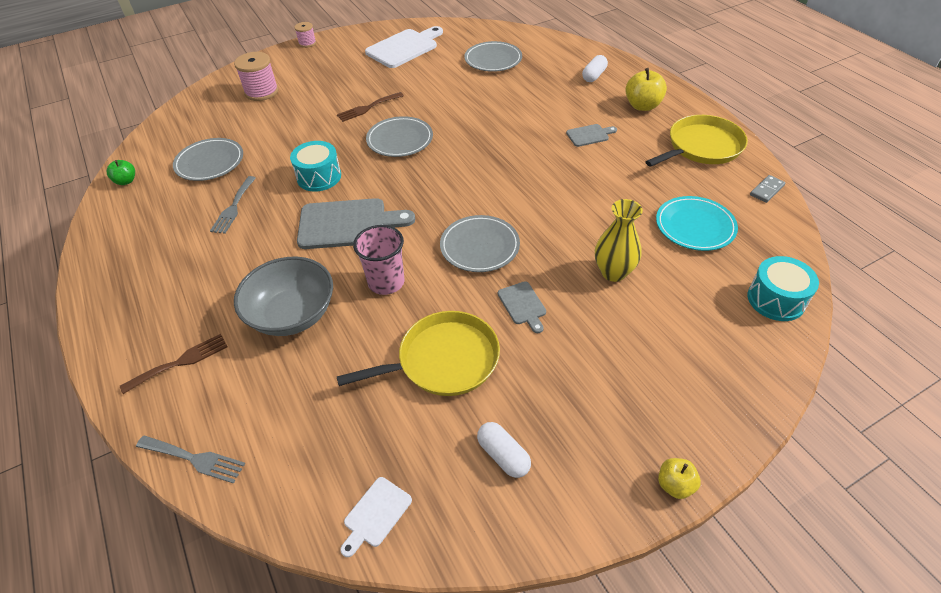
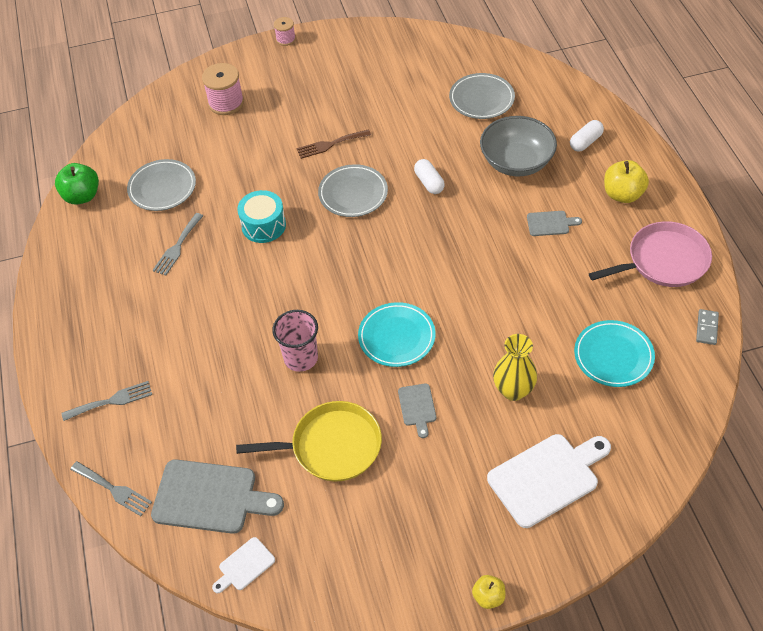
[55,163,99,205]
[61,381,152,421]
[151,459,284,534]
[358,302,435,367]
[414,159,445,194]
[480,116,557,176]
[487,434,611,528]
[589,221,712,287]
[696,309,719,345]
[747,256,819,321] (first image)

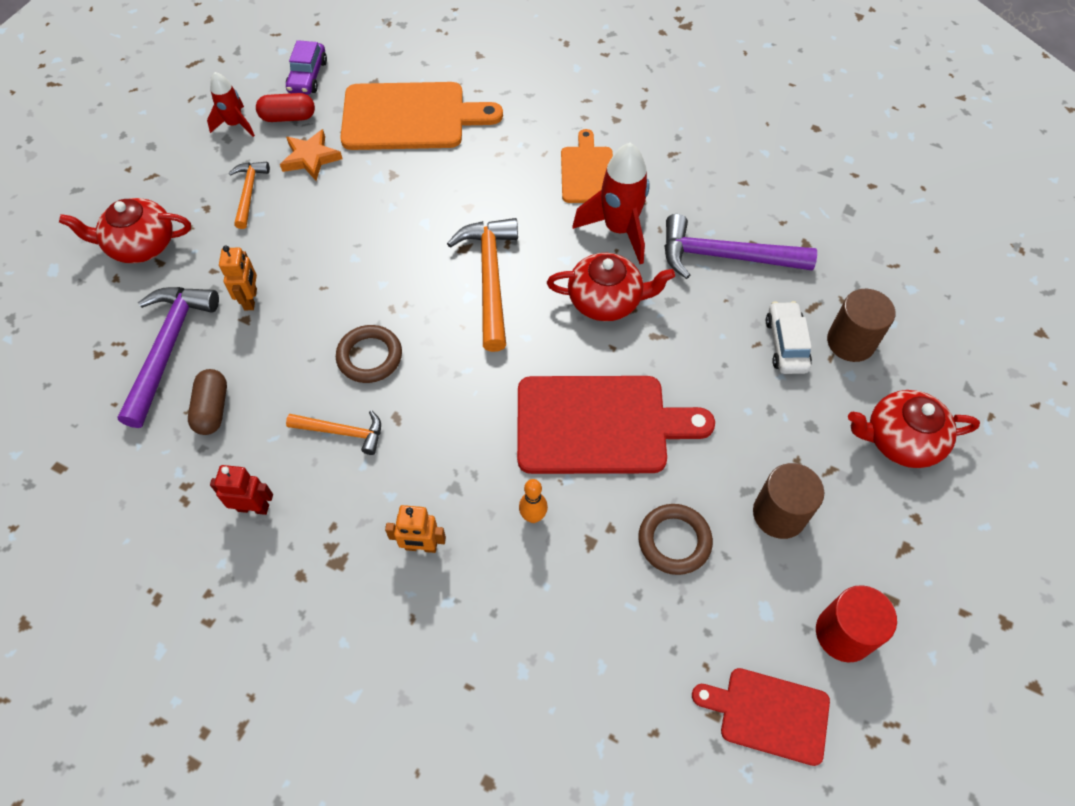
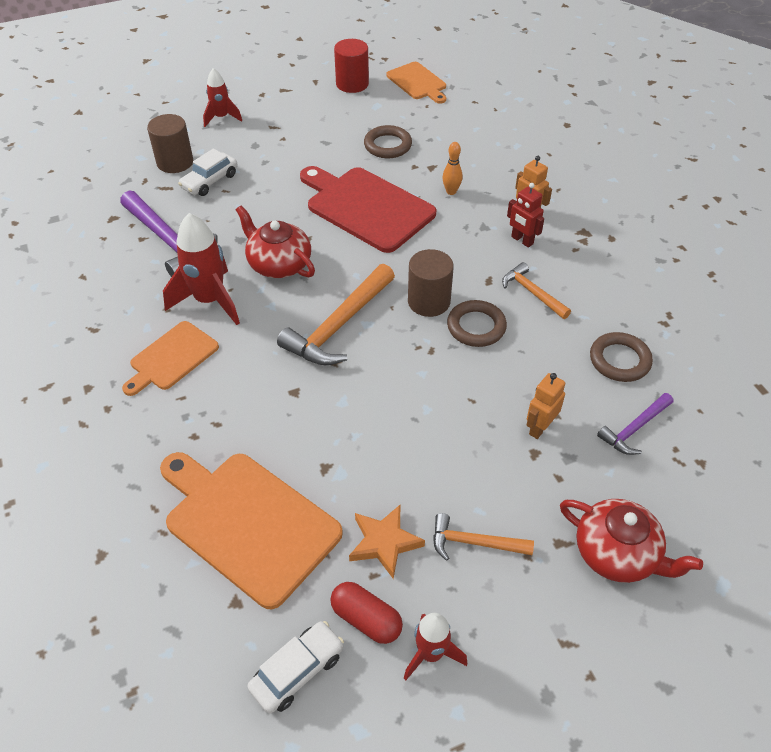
[203,68,242,127]
[247,621,344,714]
[386,62,446,104]
[408,249,454,317]
[433,513,534,561]
[507,183,544,248]
[590,332,653,382]
[597,393,673,455]

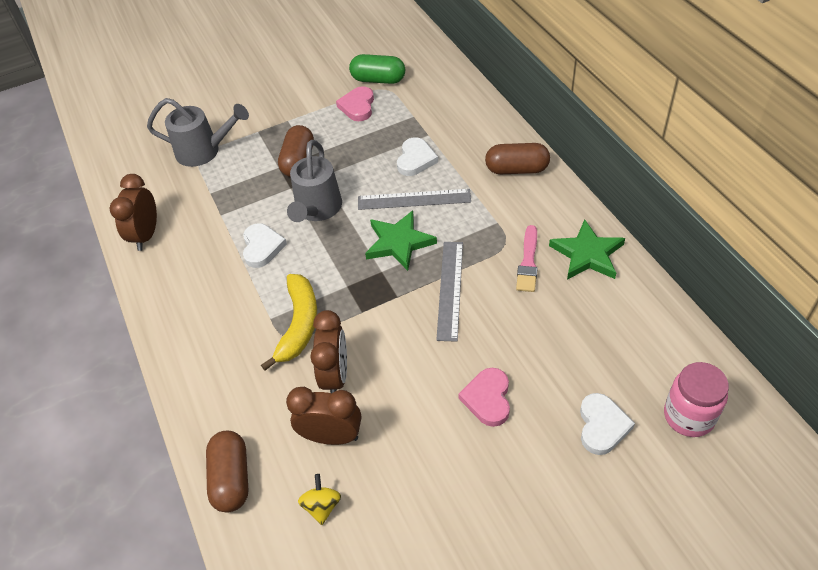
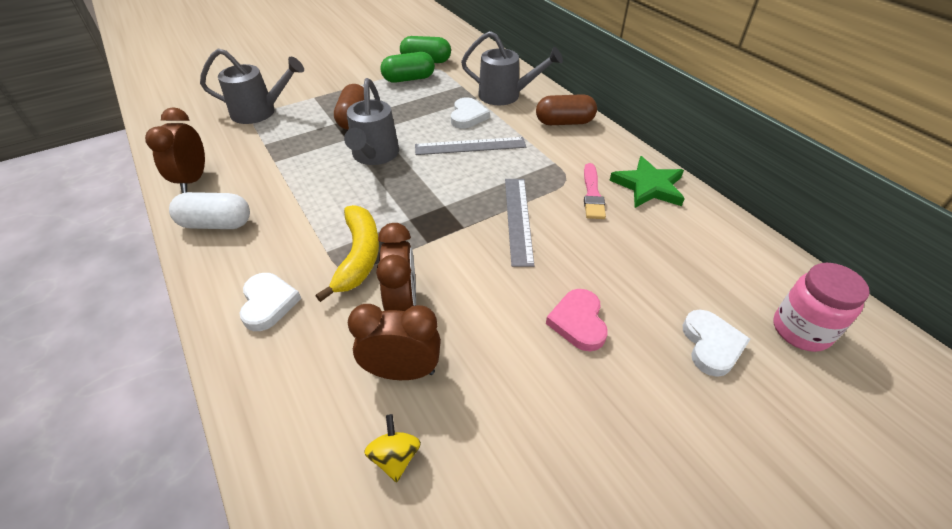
[169,192,250,229]
[239,273,301,331]
[380,52,435,83]
[461,31,563,105]
[206,431,249,512] (first image)
[365,210,437,271] (first image)

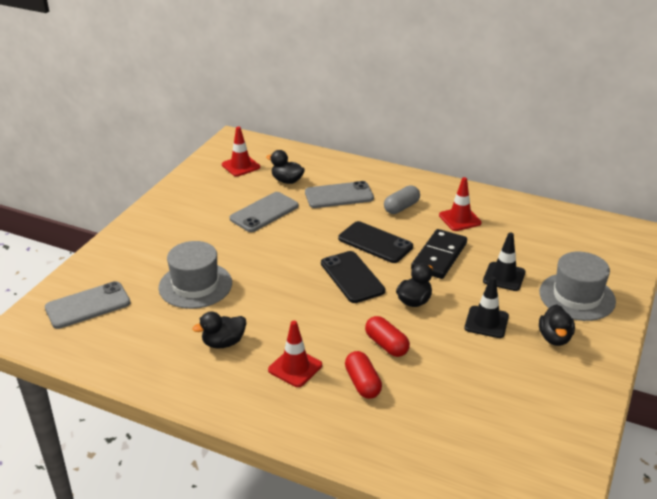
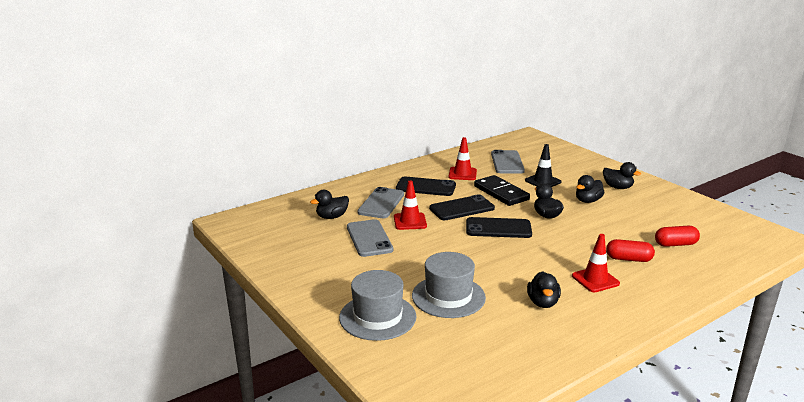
[339,270,417,341]
[394,181,427,230]
[396,177,456,196]
[491,150,525,174]
[576,175,605,203]
[655,226,700,247]

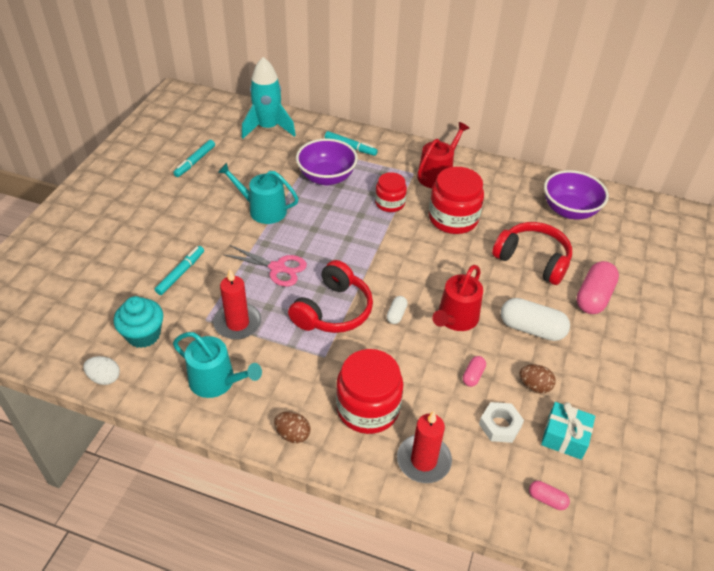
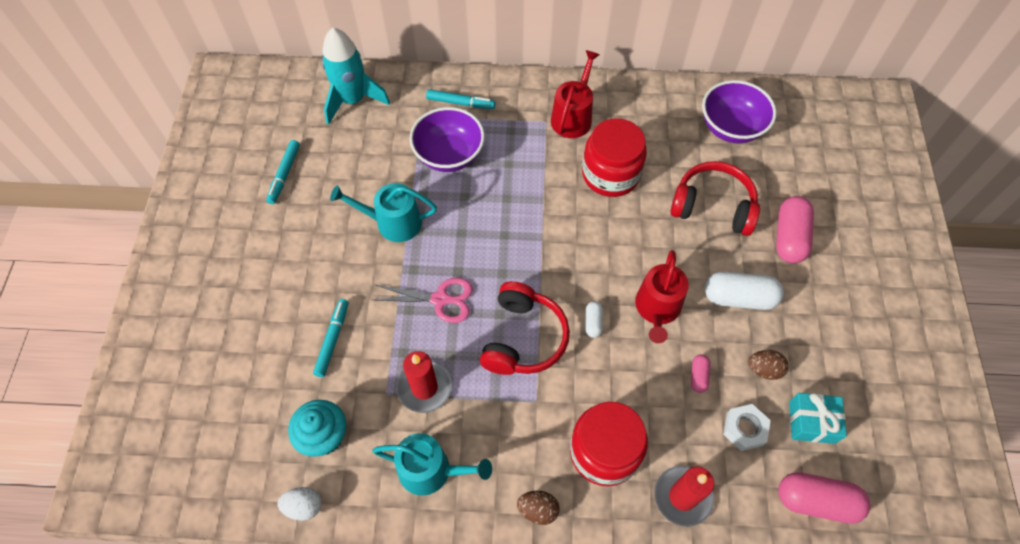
[778,472,870,524]
[375,172,407,212] (first image)

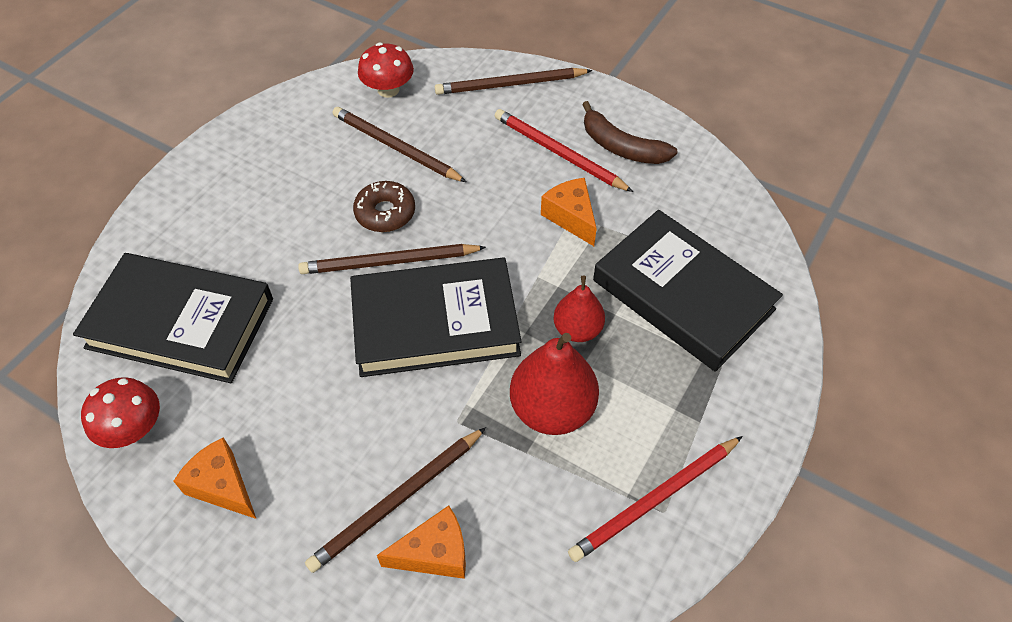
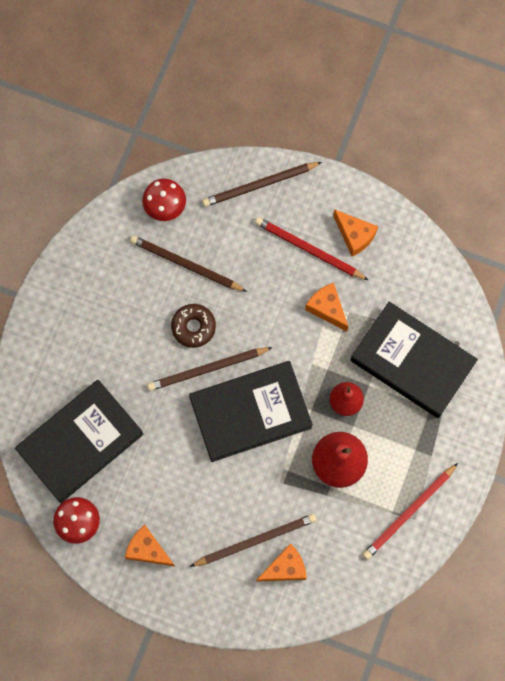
[15,380,143,503]
[190,514,317,567]
[333,209,378,256]

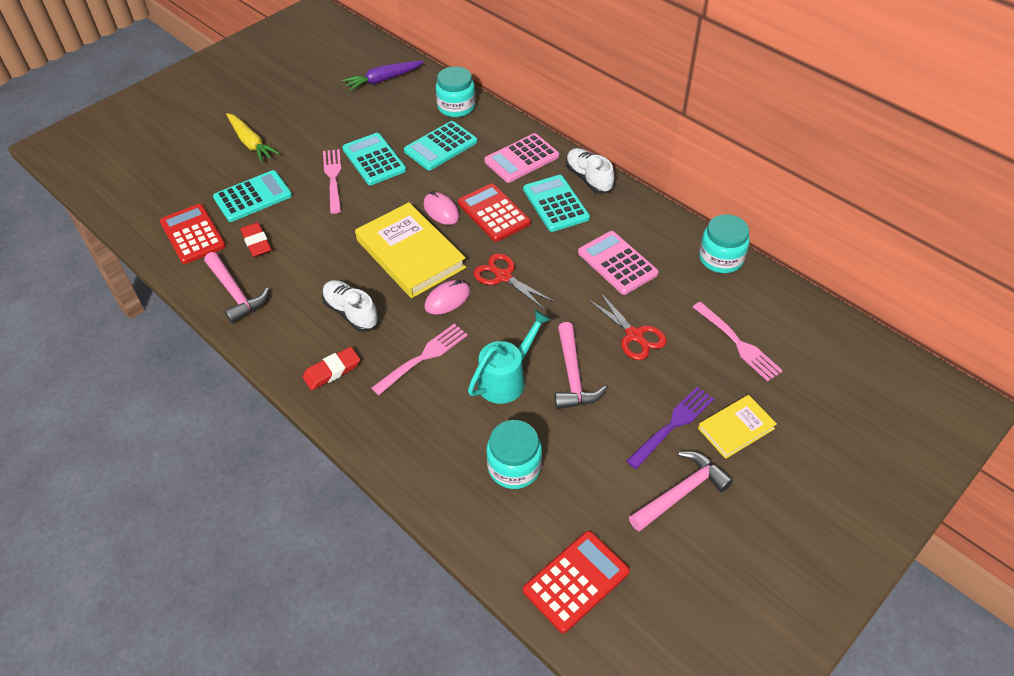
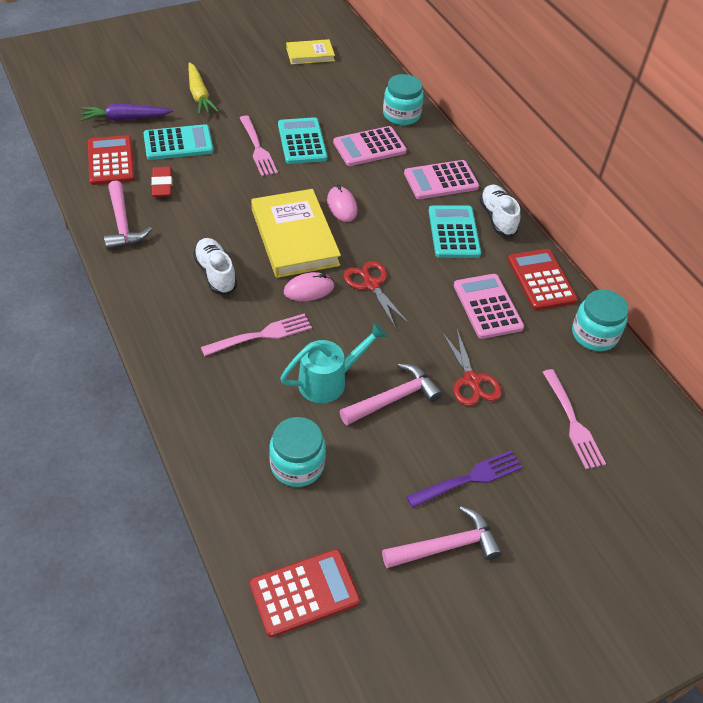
[80,104,173,121]
[240,115,278,176]
[286,39,335,65]
[333,126,407,166]
[339,363,442,425]
[508,249,578,310]
[303,347,360,390] (first image)

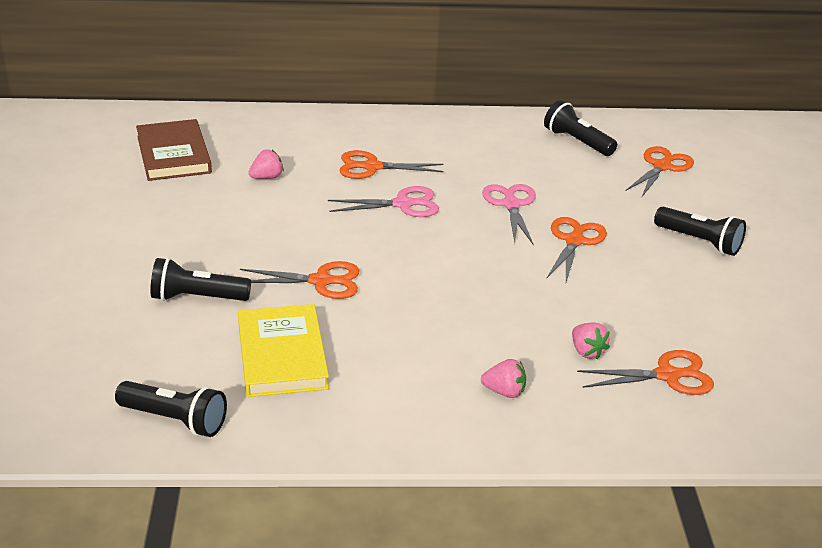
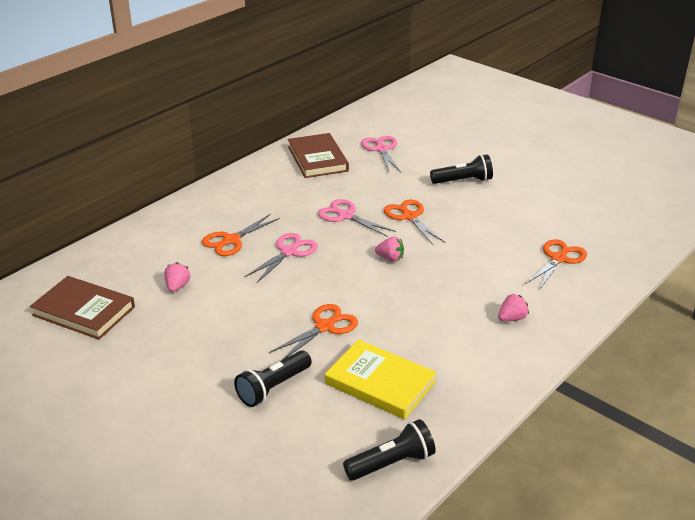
[288,133,349,178]
[361,136,401,172]
[375,237,404,262]

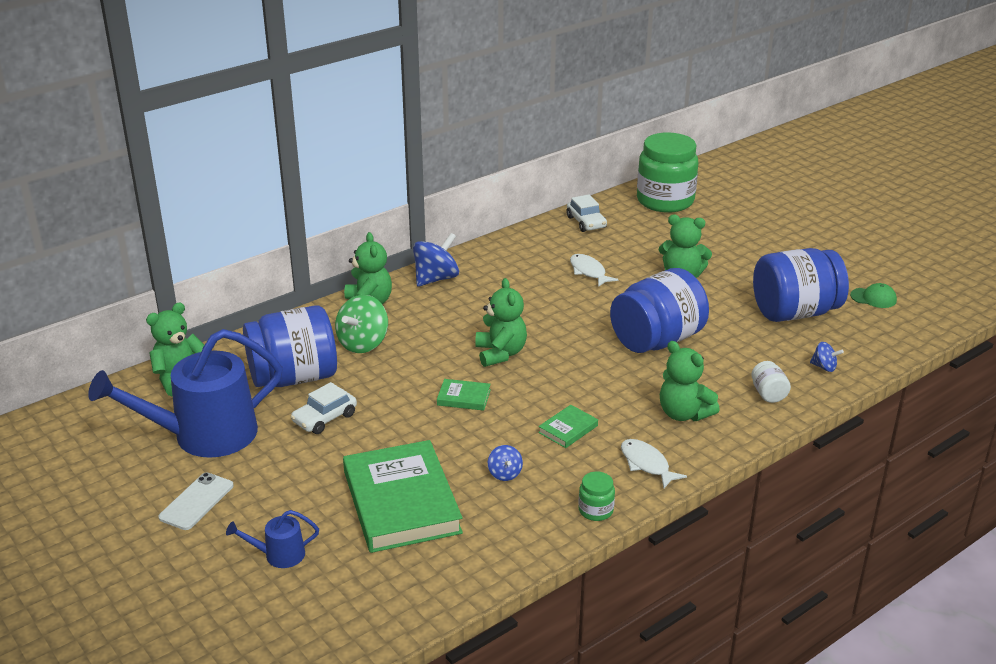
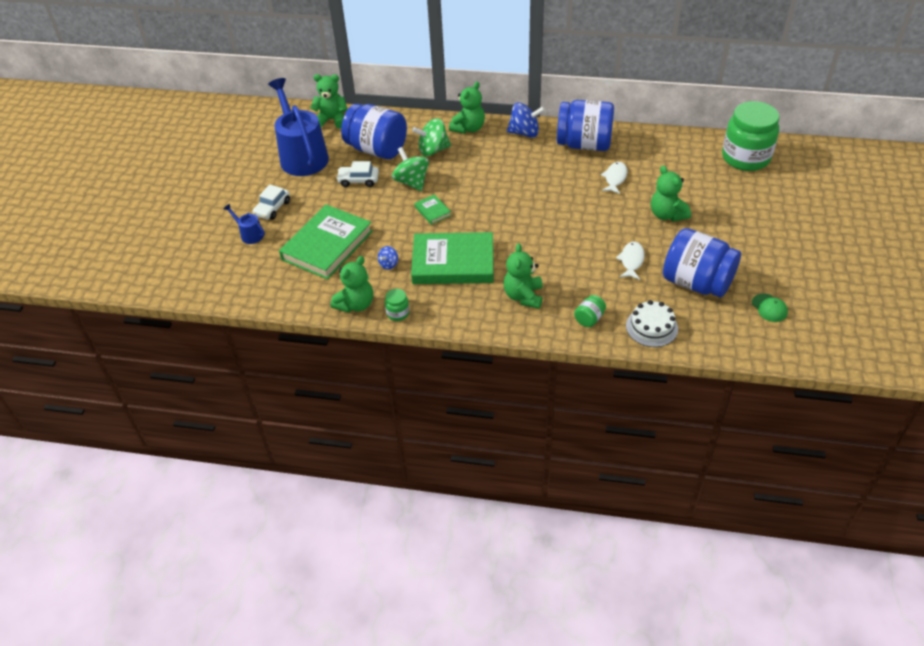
[252,185,290,220]
[268,78,329,176]
[330,256,373,313]
[392,147,429,191]
[411,232,493,284]
[557,100,614,151]
[574,295,606,327]
[616,241,645,280]
[626,300,678,347]
[158,472,234,530] (first image)

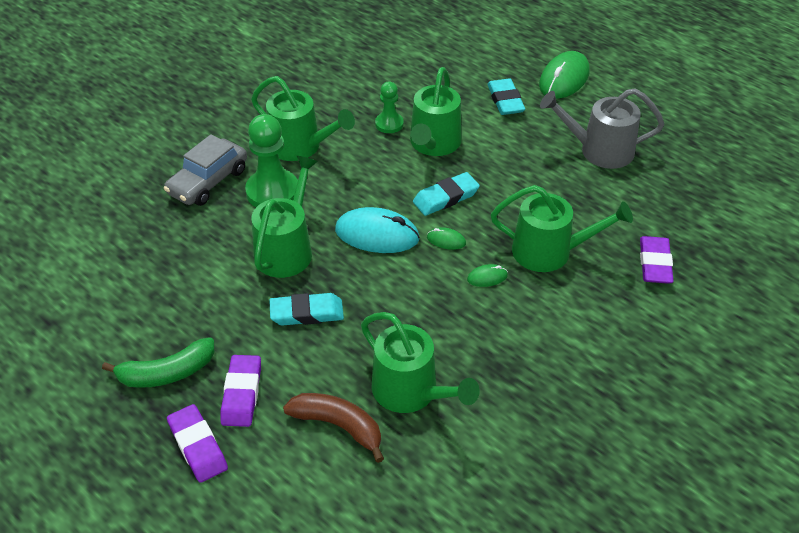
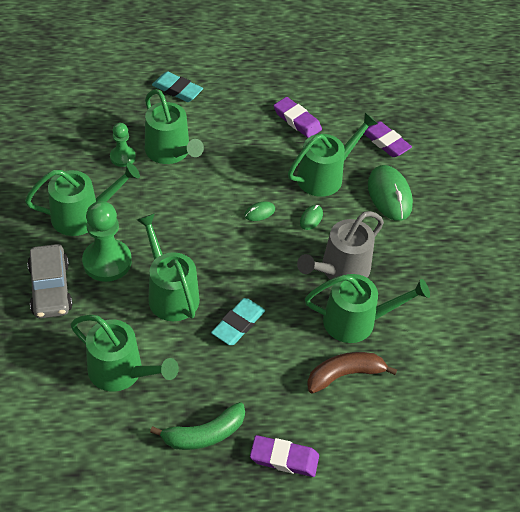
[71,315,179,392]
[150,402,245,450]
[274,97,322,138]
[297,211,384,280]
[368,165,413,221]
[335,207,420,253] (first image)
[413,172,480,216] (first image)

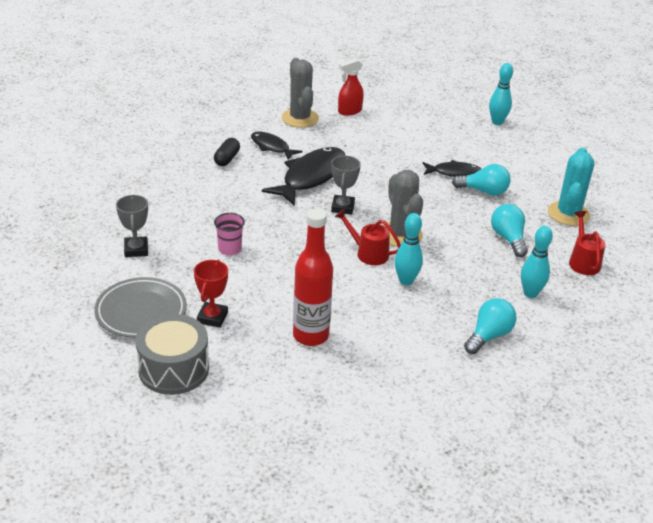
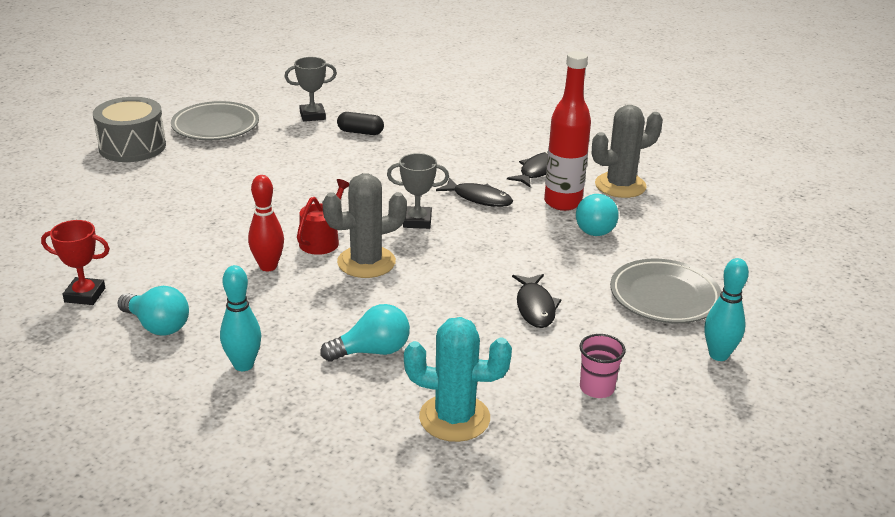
[41,220,110,305]
[248,175,284,271]
[337,112,384,135]
[436,178,513,207]
[544,51,591,211]
[576,194,618,236]
[579,334,626,398]
[610,259,722,323]
[338,59,364,116] (first image)
[569,211,605,275] (first image)

